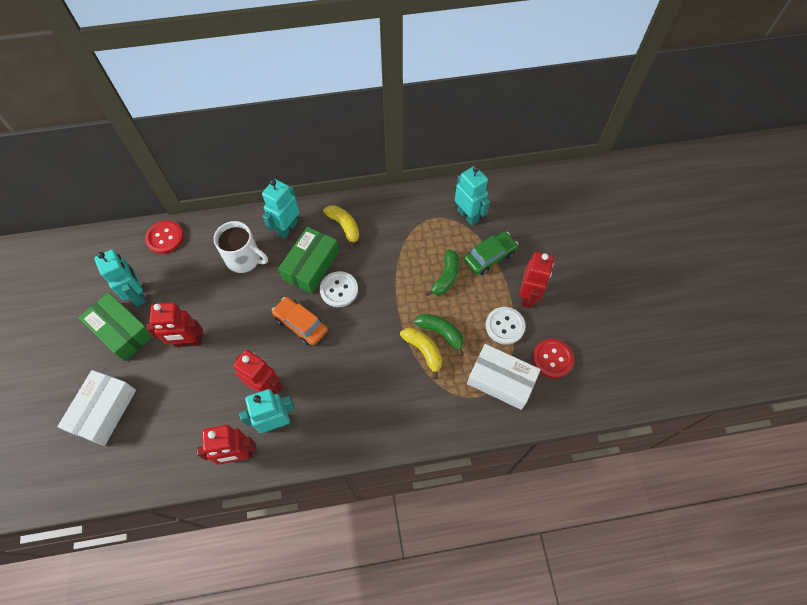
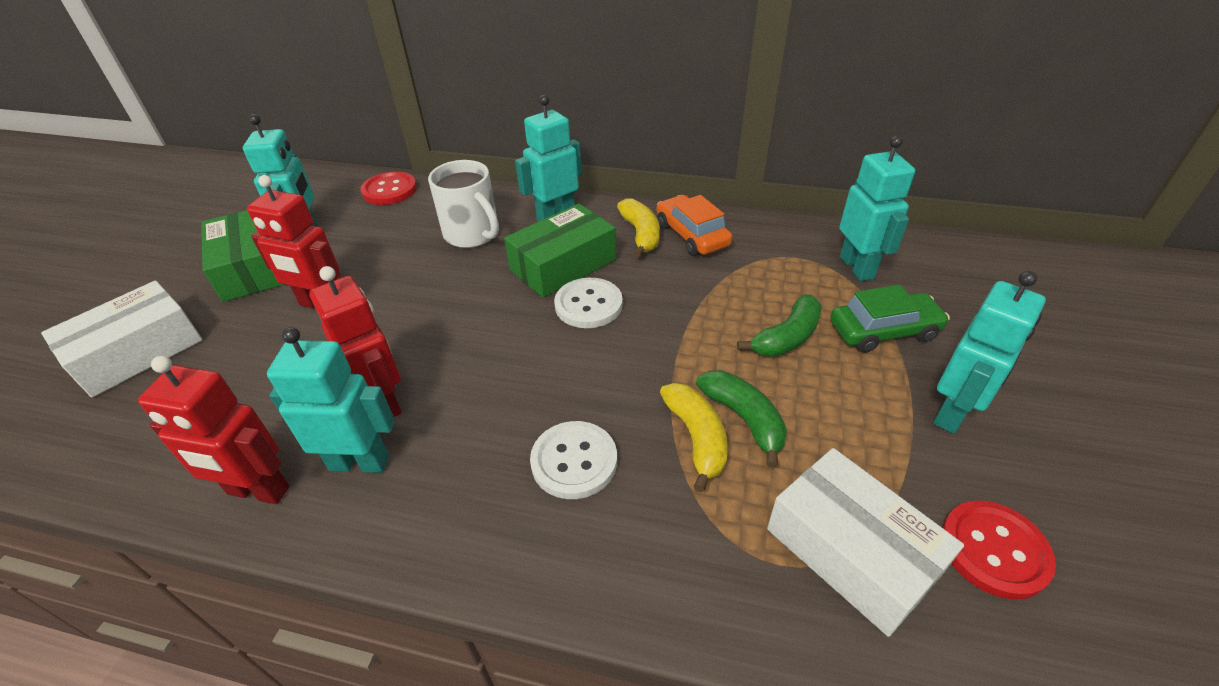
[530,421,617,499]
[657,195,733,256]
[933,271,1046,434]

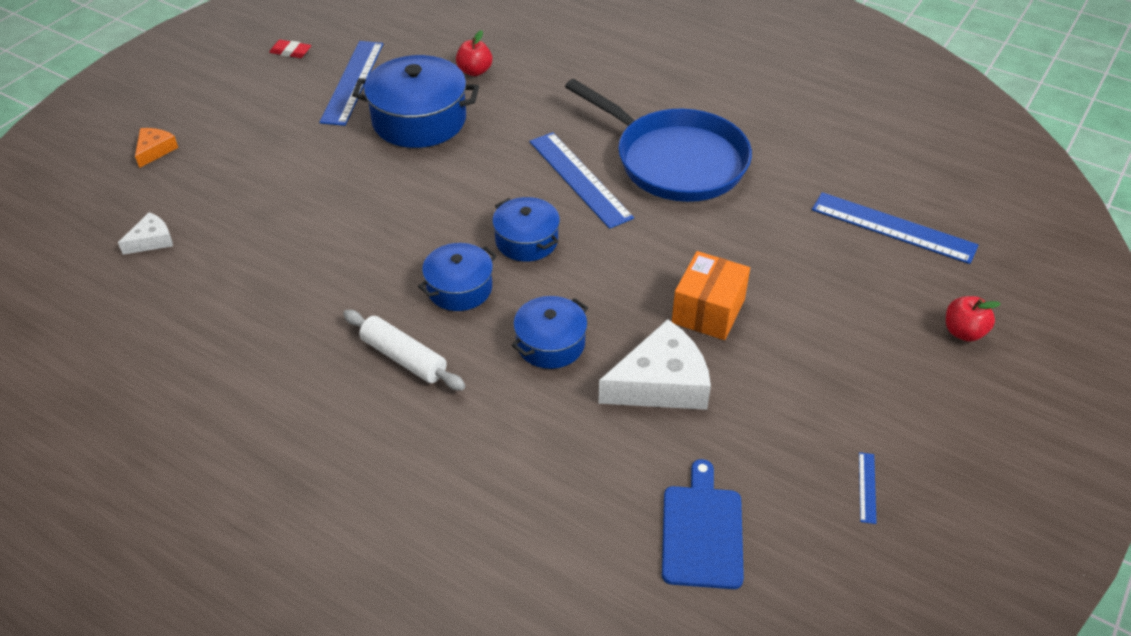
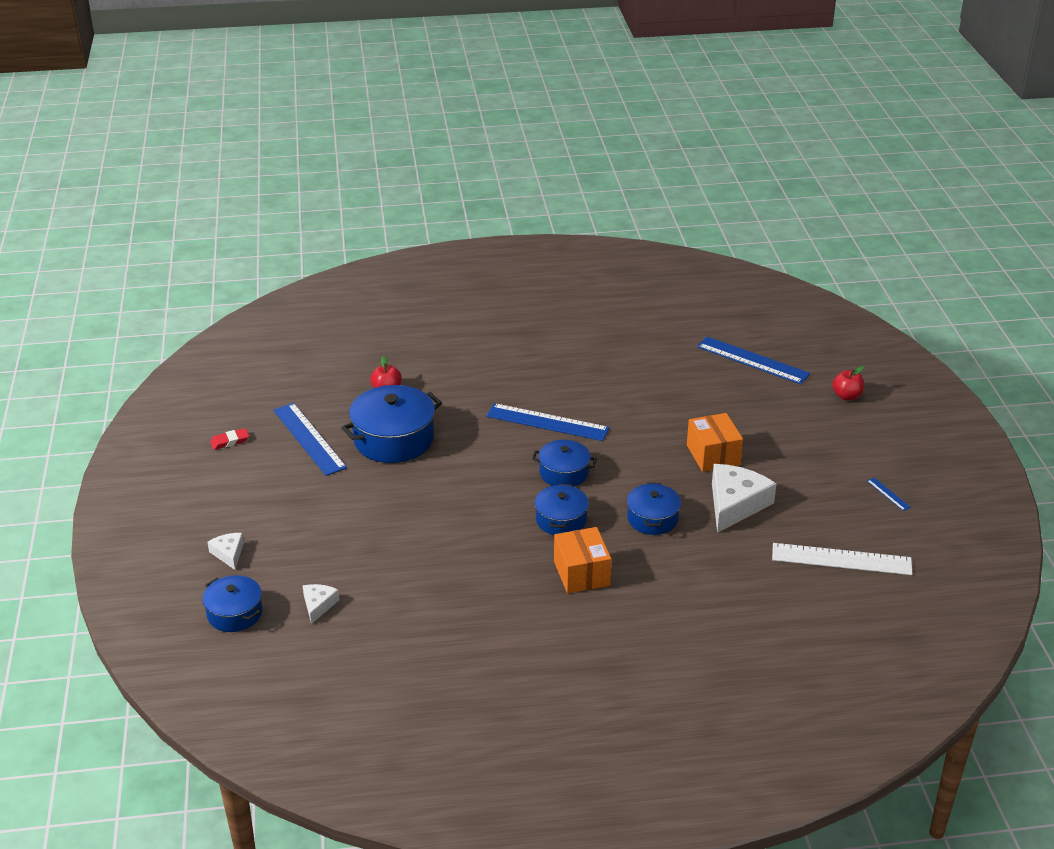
[202,575,262,632]
[207,533,244,570]
[554,527,611,594]
[697,337,810,384]
[772,543,912,575]
[565,79,752,202] (first image)

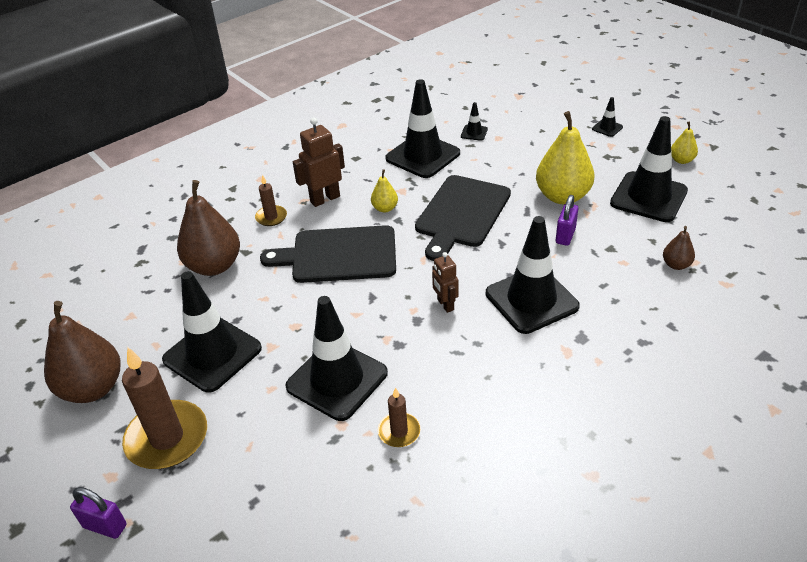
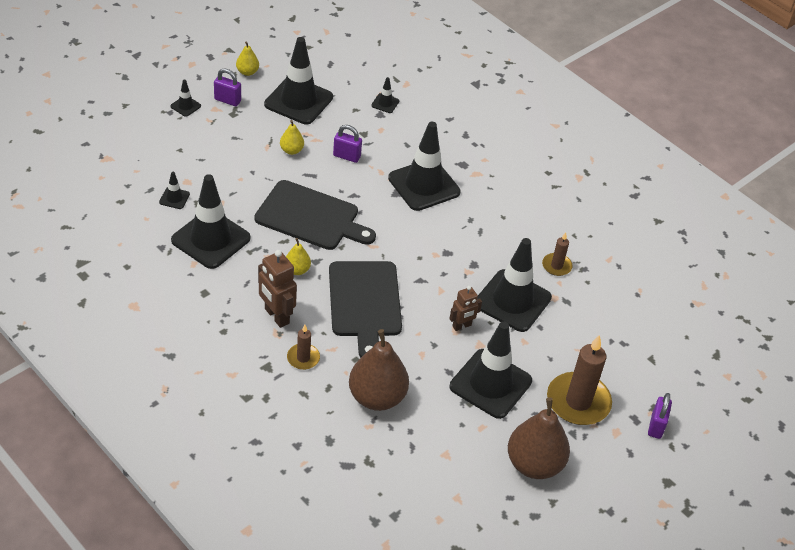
[214,68,241,106]
[280,120,304,155]
[371,77,399,113]
[449,286,482,331]

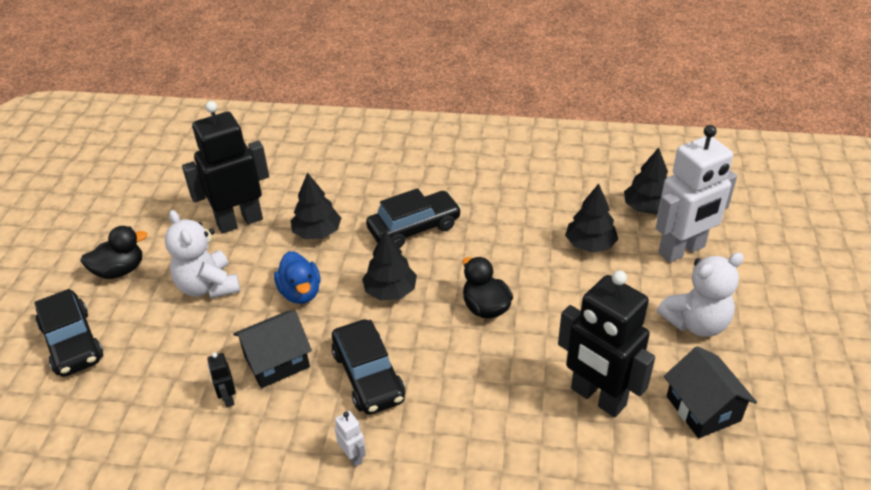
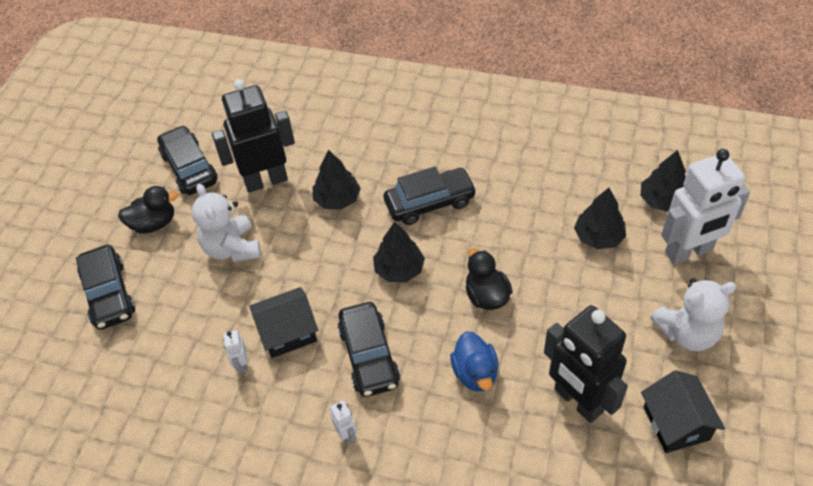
[157,125,218,195]
[223,330,248,374]
[450,331,499,392]

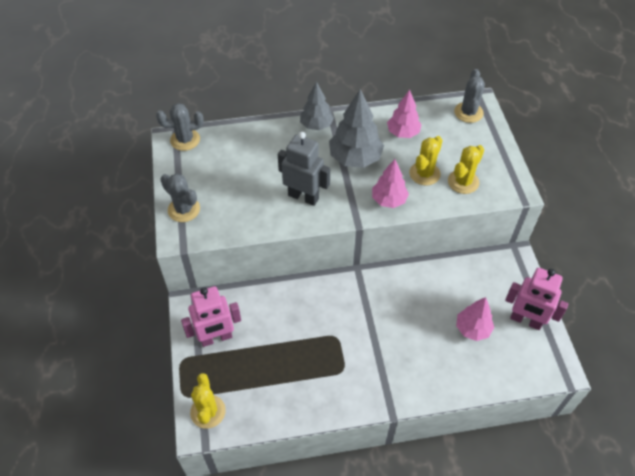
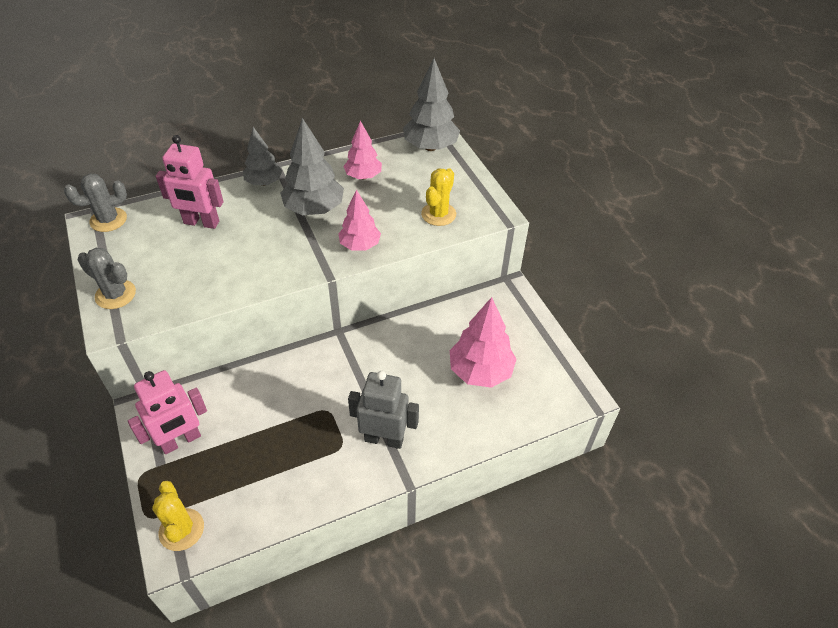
[156,135,224,229]
[348,371,419,449]
[403,58,460,151]
[450,297,517,388]
[409,136,443,186] (first image)

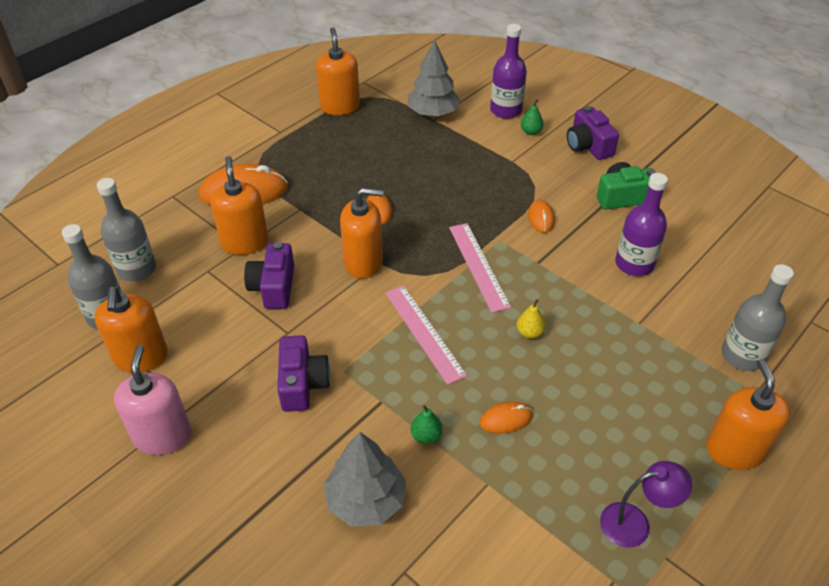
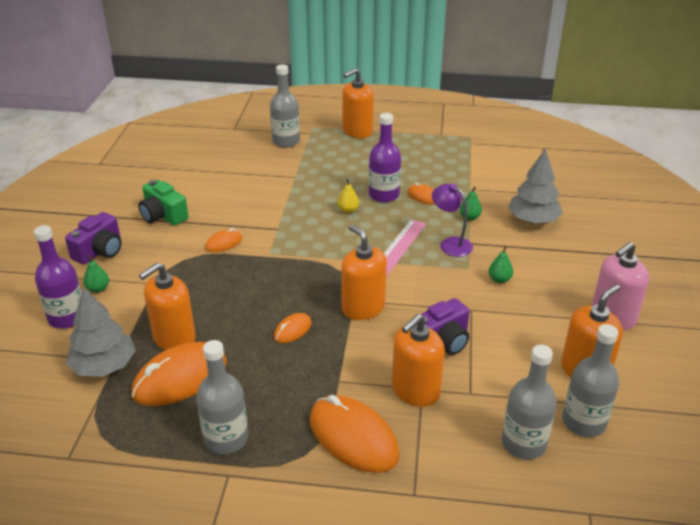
[131,342,227,406]
[139,263,196,350]
[196,340,248,455]
[369,113,401,203]
[432,184,473,257]
[489,246,513,283]
[449,223,511,313] (first image)

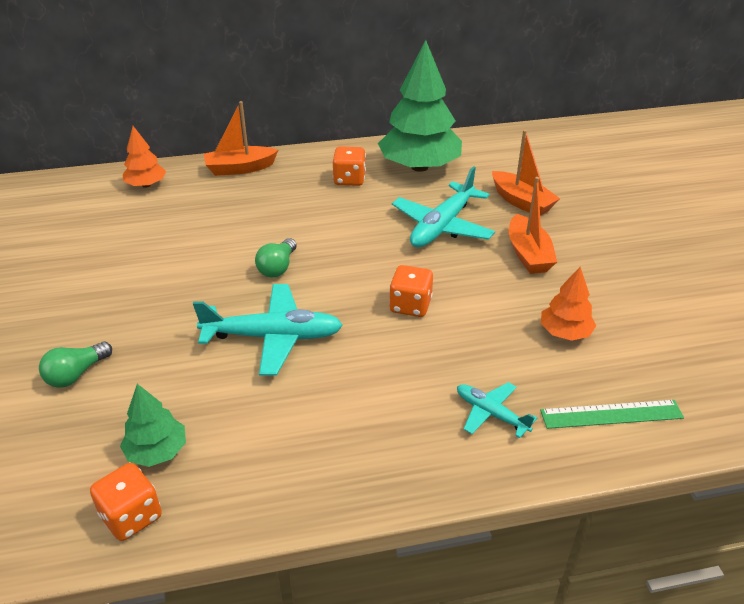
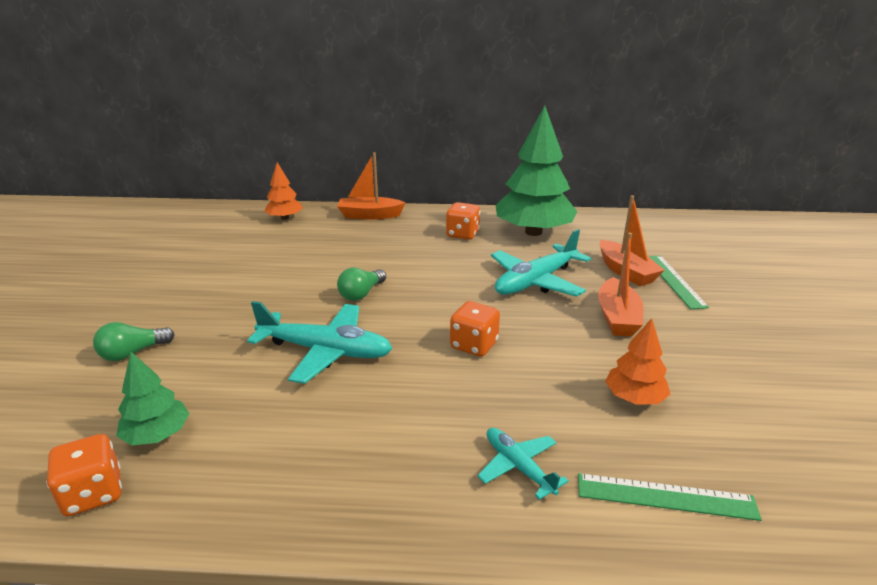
[648,256,709,309]

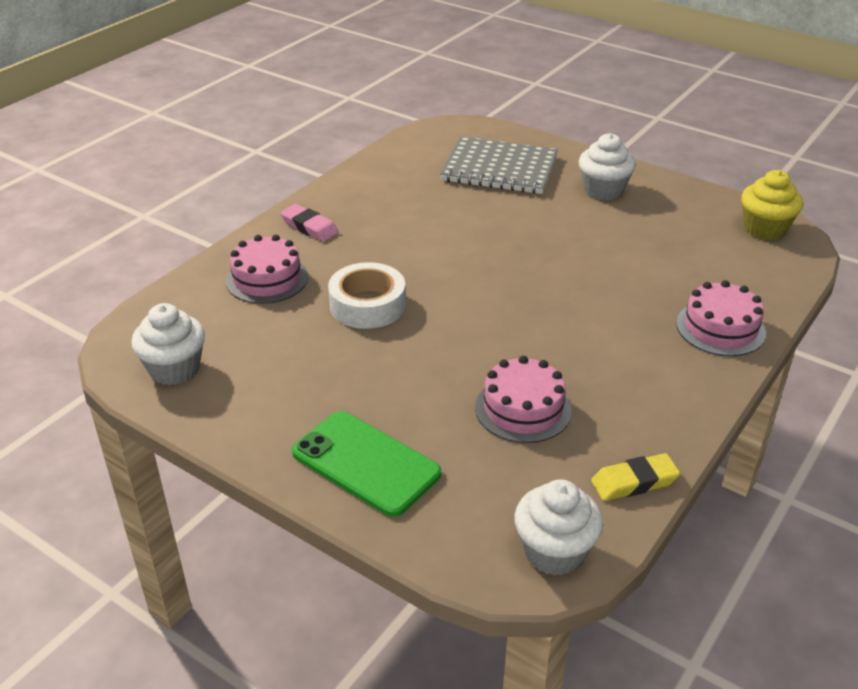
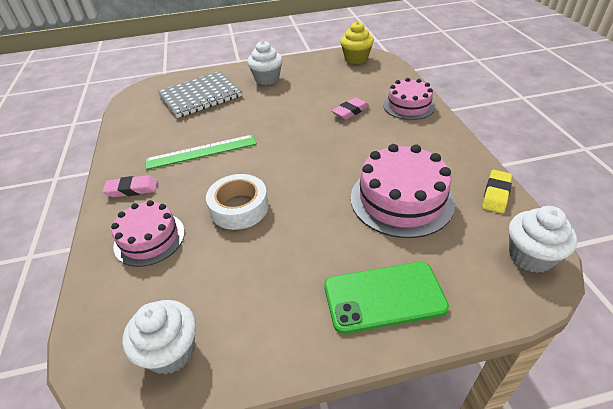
[145,134,257,170]
[332,97,369,120]
[351,144,455,238]

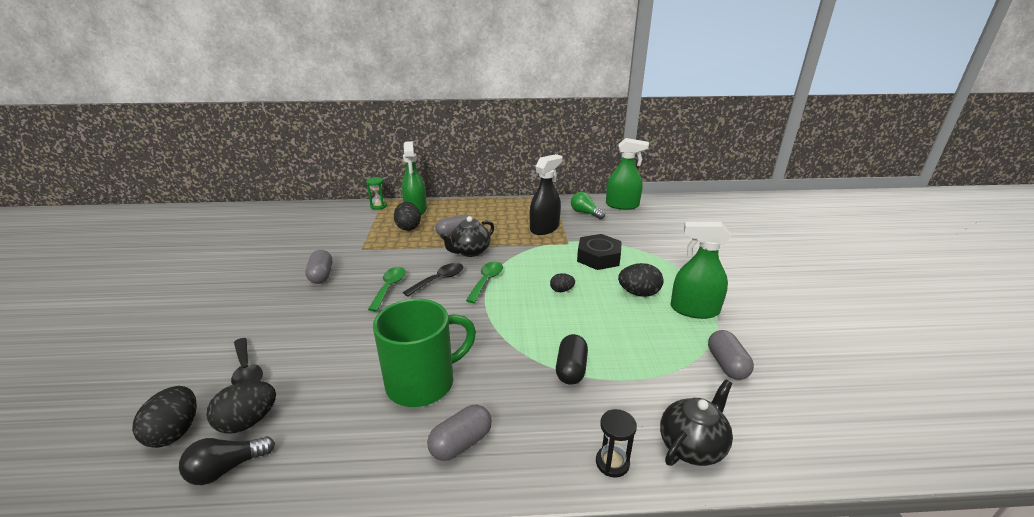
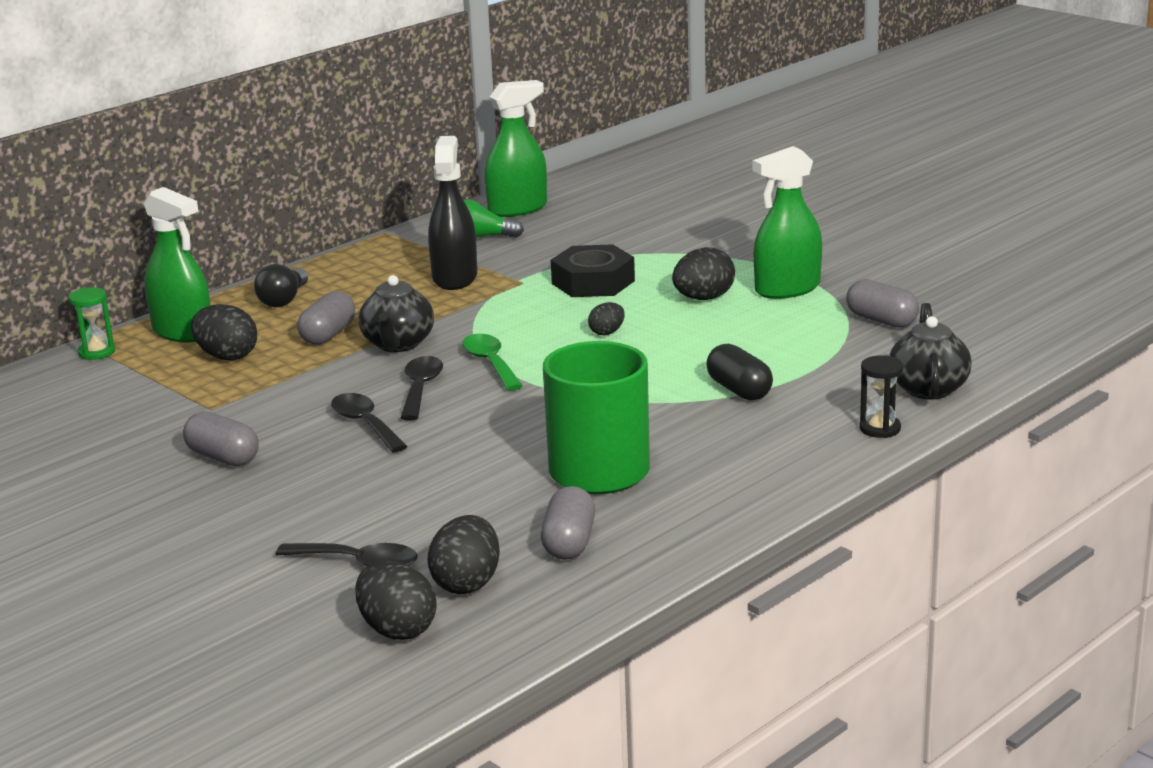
[254,264,308,307]
[331,393,408,453]
[541,486,595,560]

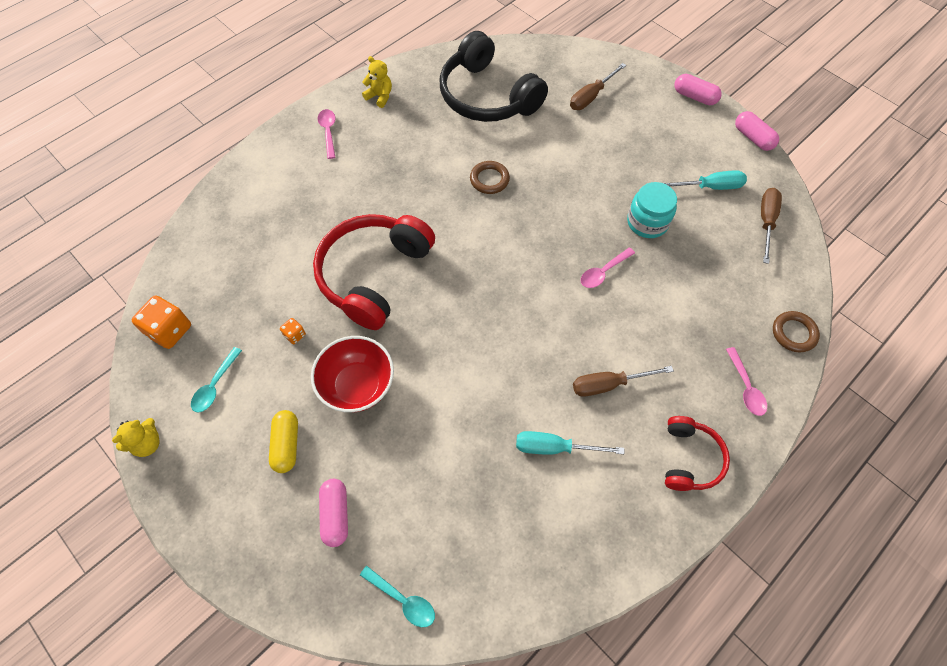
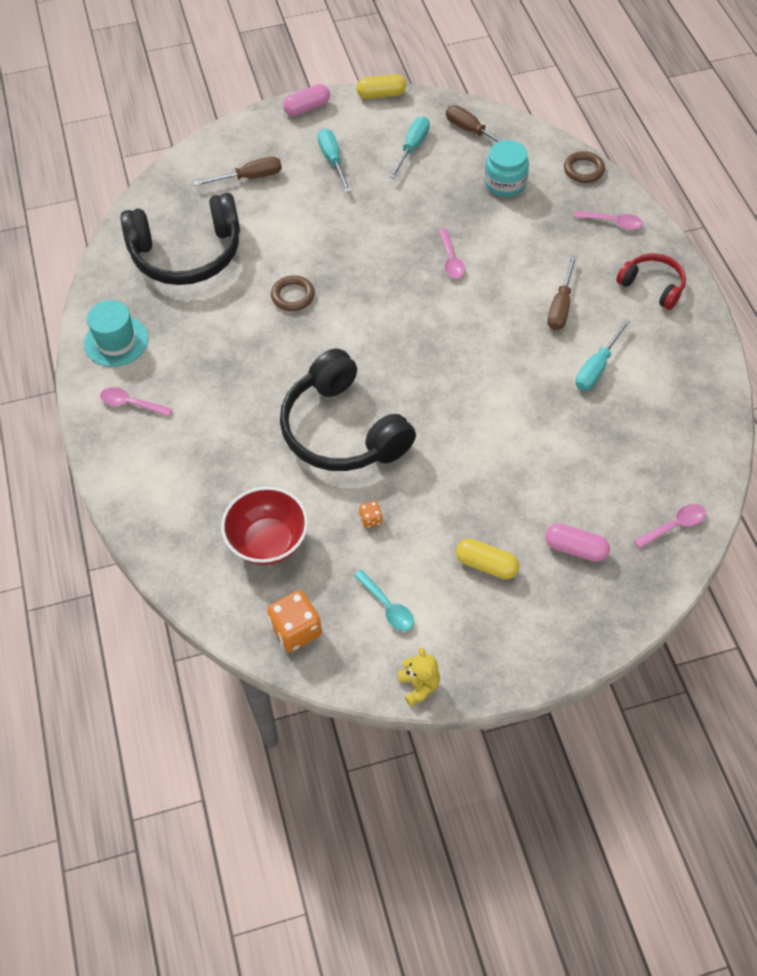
[84,300,148,367]
[194,157,282,186]
[221,487,308,565]
[280,348,416,471]
[317,129,351,192]
[356,74,406,99]
[485,140,529,197]
[634,504,706,549]

